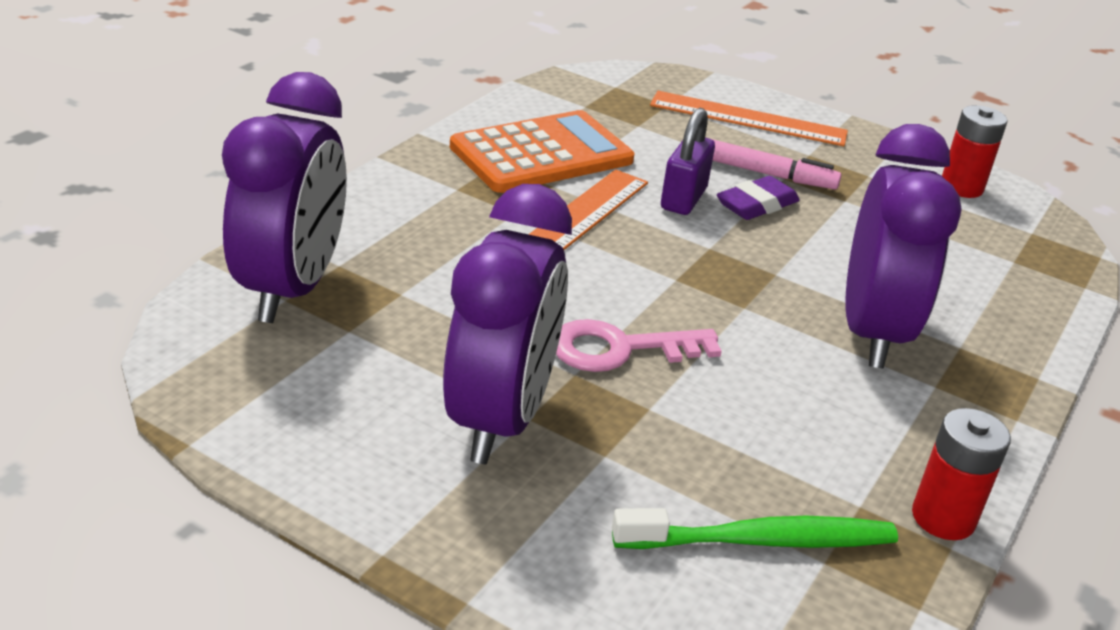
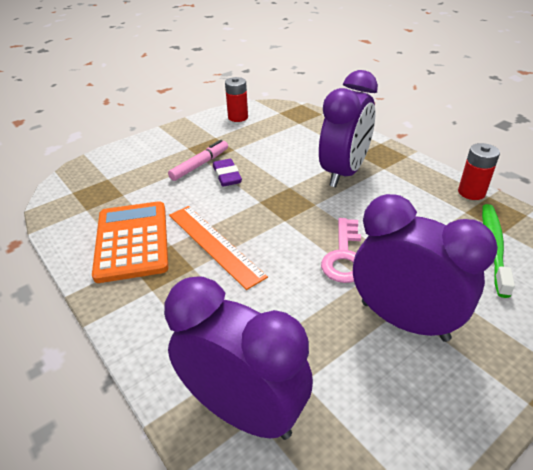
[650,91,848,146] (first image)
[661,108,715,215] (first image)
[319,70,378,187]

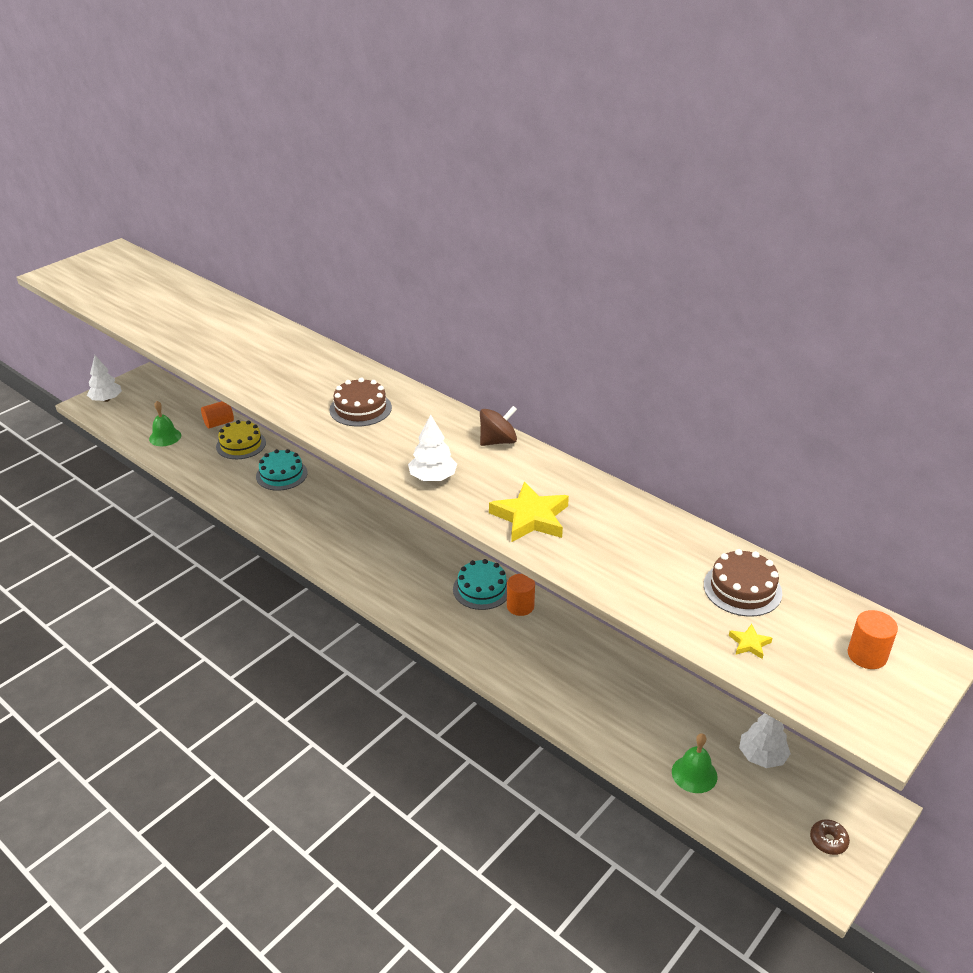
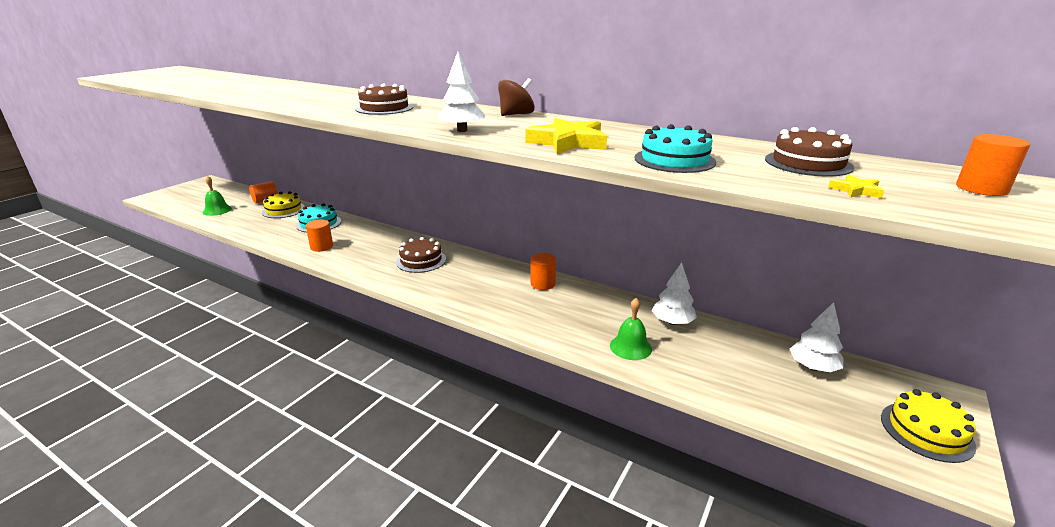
[306,220,333,252]
[396,237,446,273]
[652,262,697,325]
[634,124,716,173]
[610,298,652,360]
[881,389,976,463]

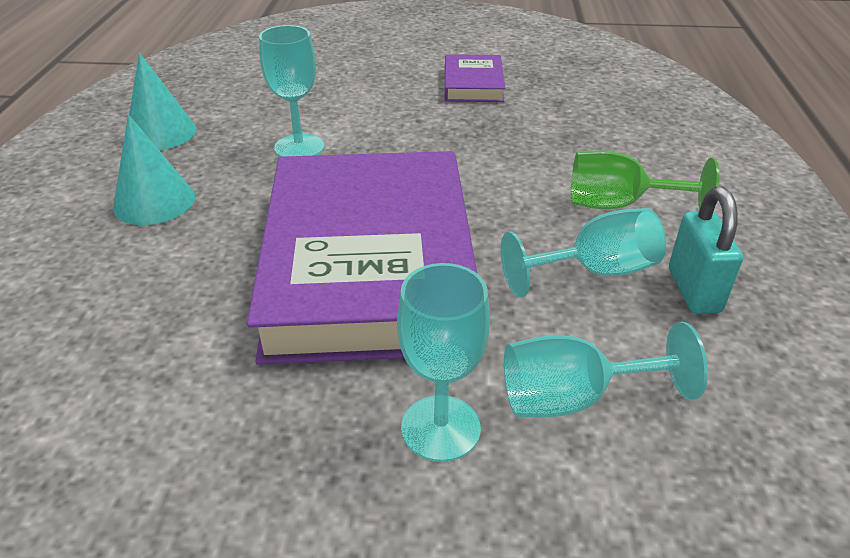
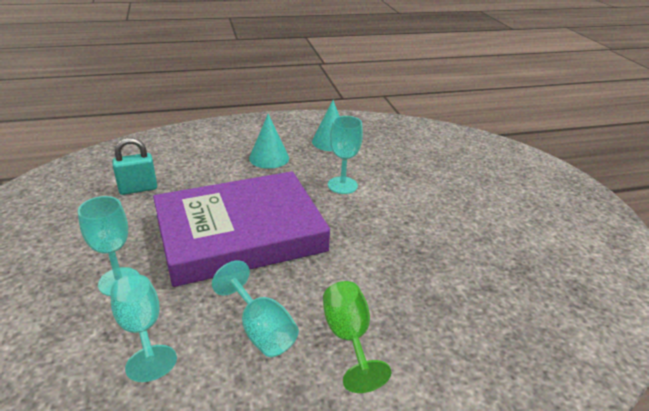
[445,54,505,102] (first image)
[112,138,157,195]

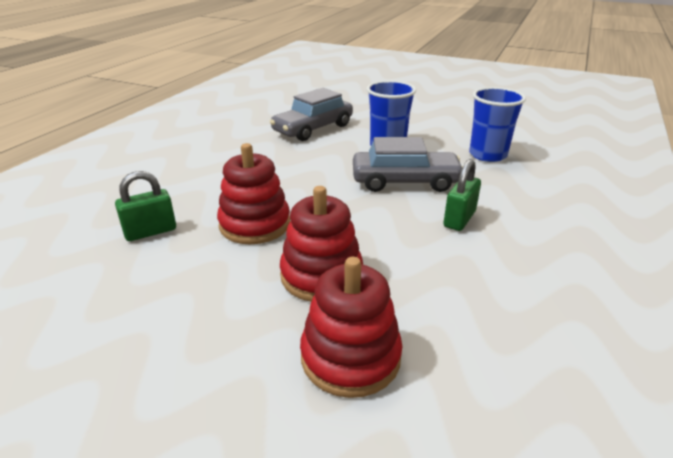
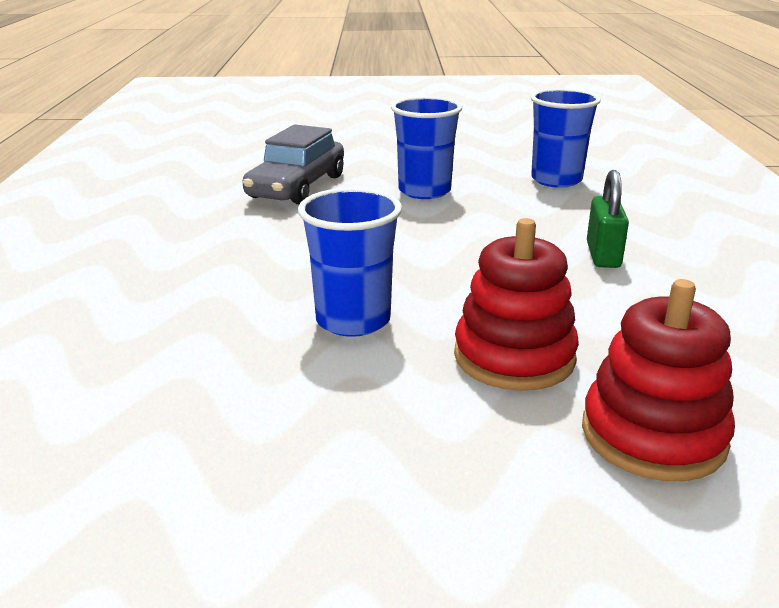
[115,171,176,241] (first image)
[353,137,463,192] (first image)
[298,188,402,337]

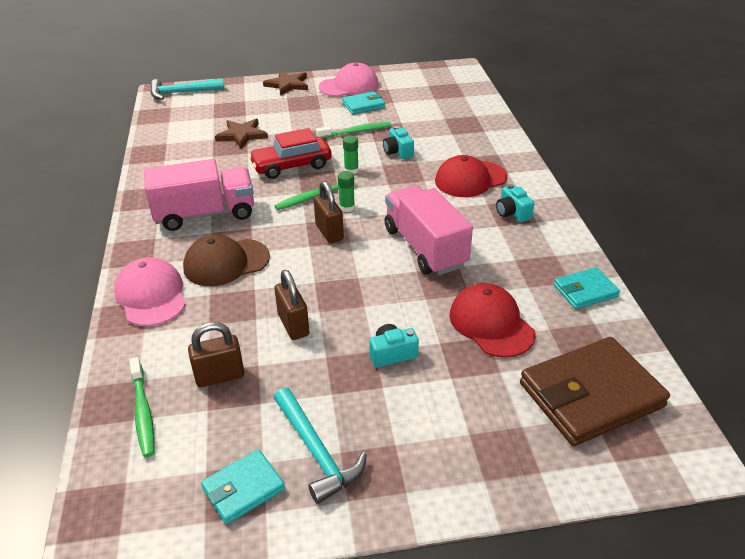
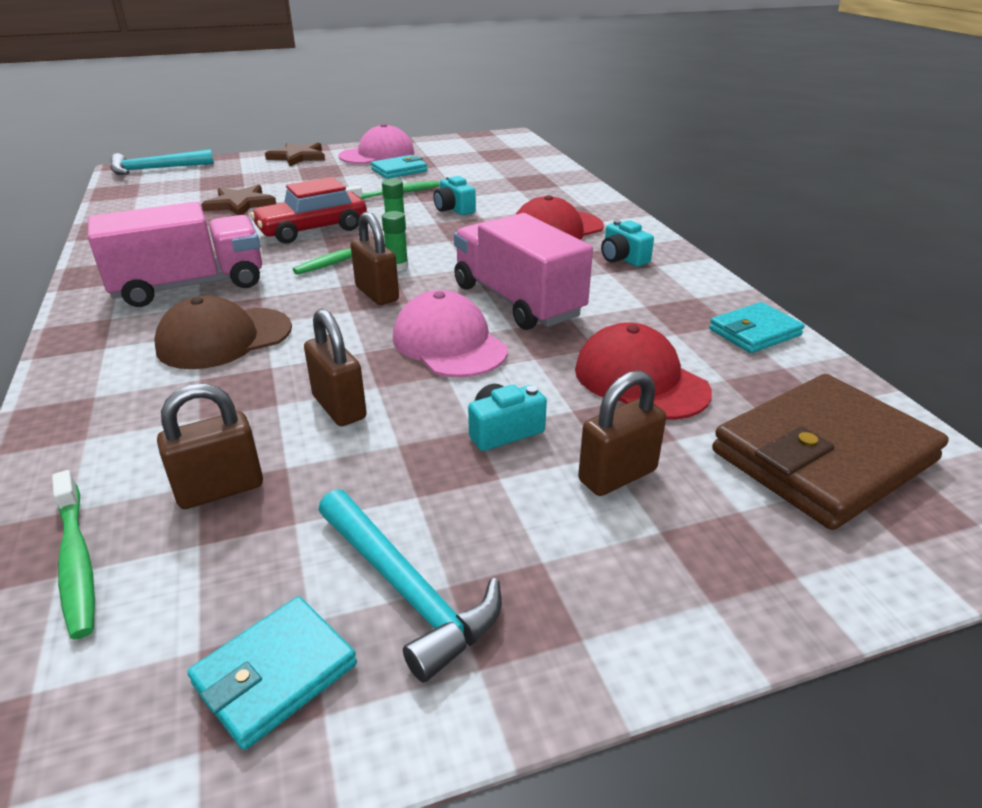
[578,370,666,496]
[393,290,508,378]

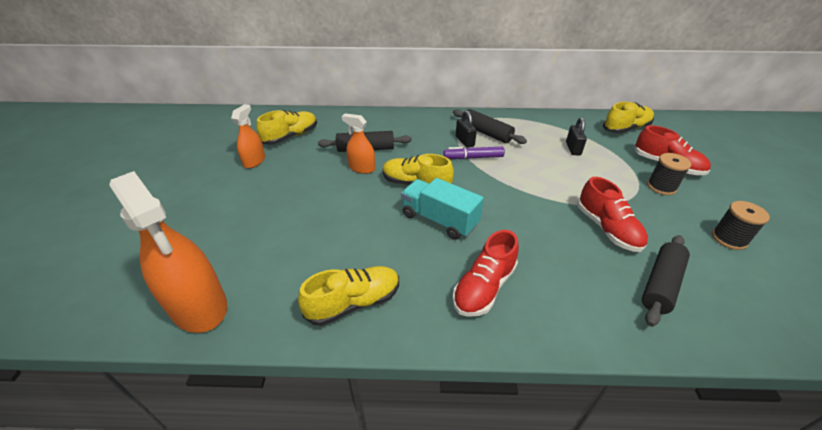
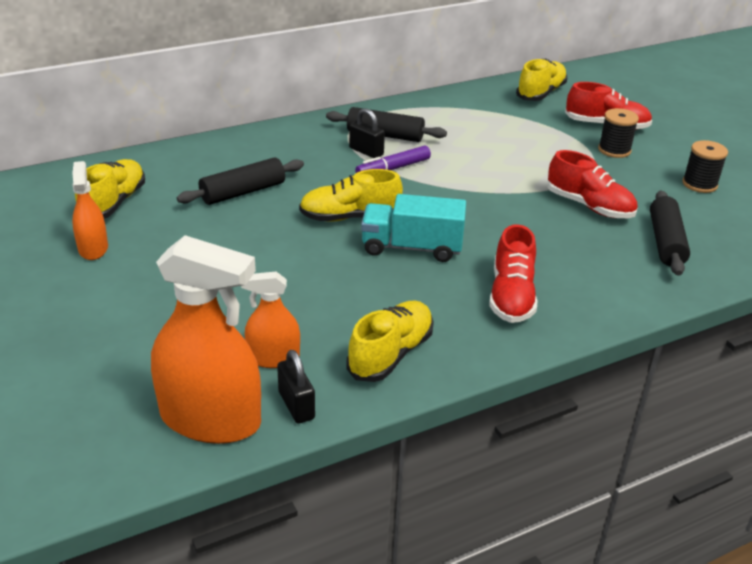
[241,271,300,368]
[277,350,315,424]

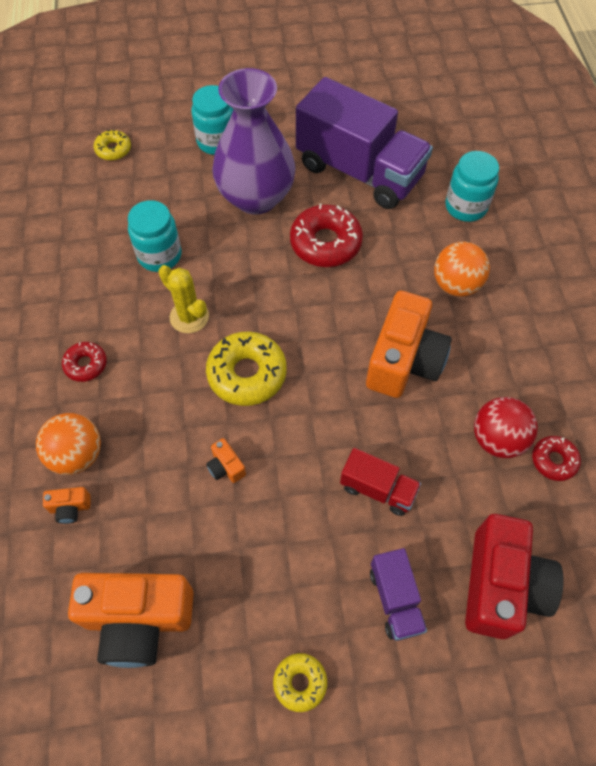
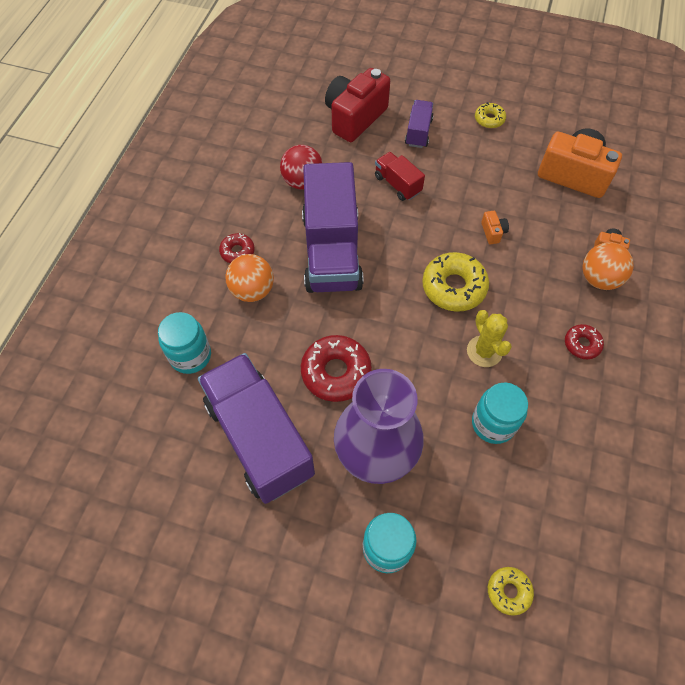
[219,233,255,263]
[302,162,363,293]

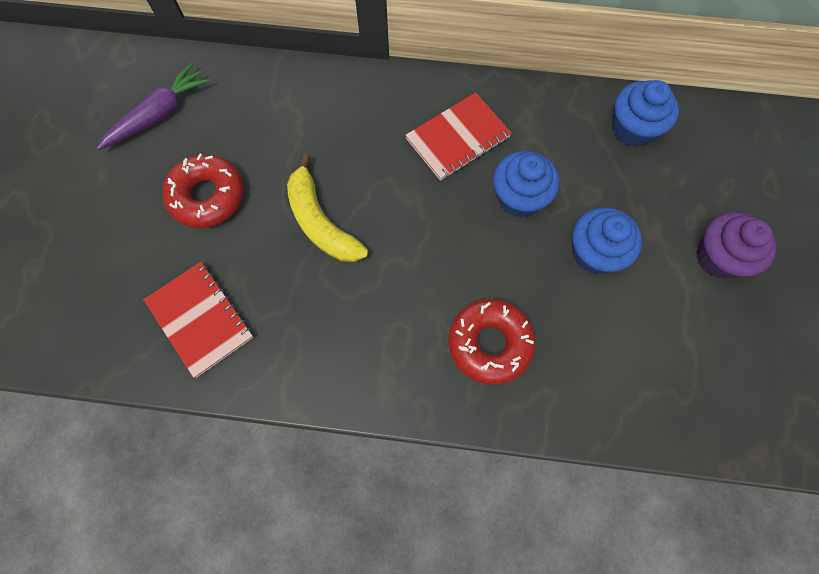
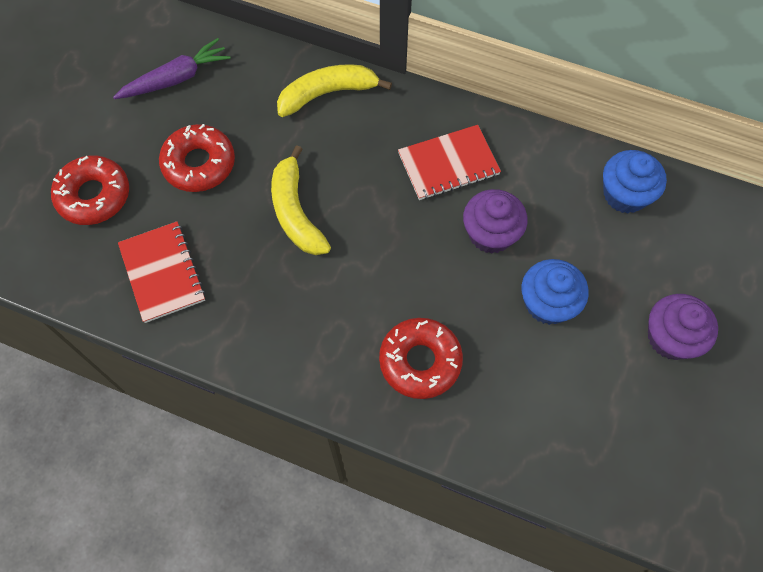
[51,156,129,225]
[277,64,392,117]
[463,189,528,254]

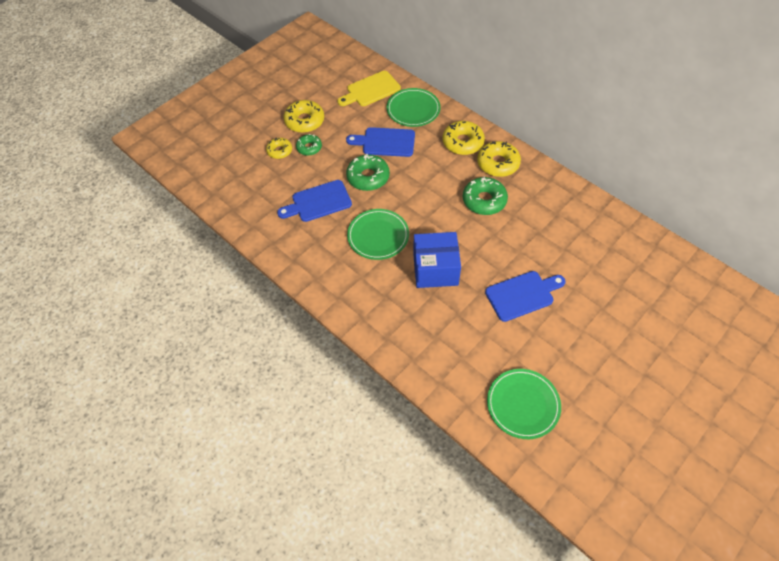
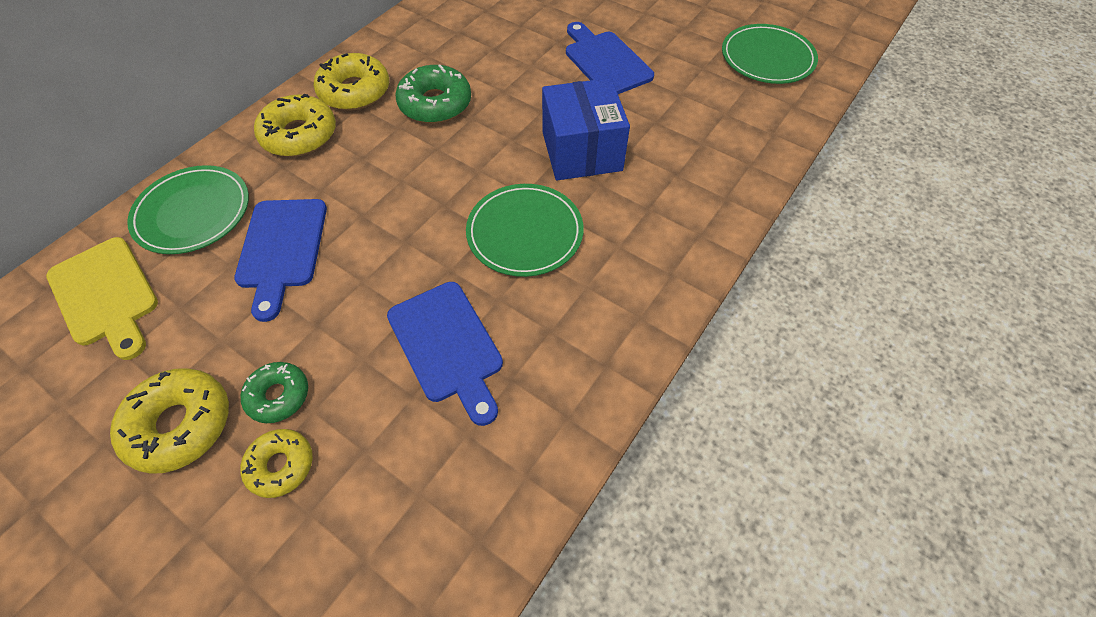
[346,154,390,191] (first image)

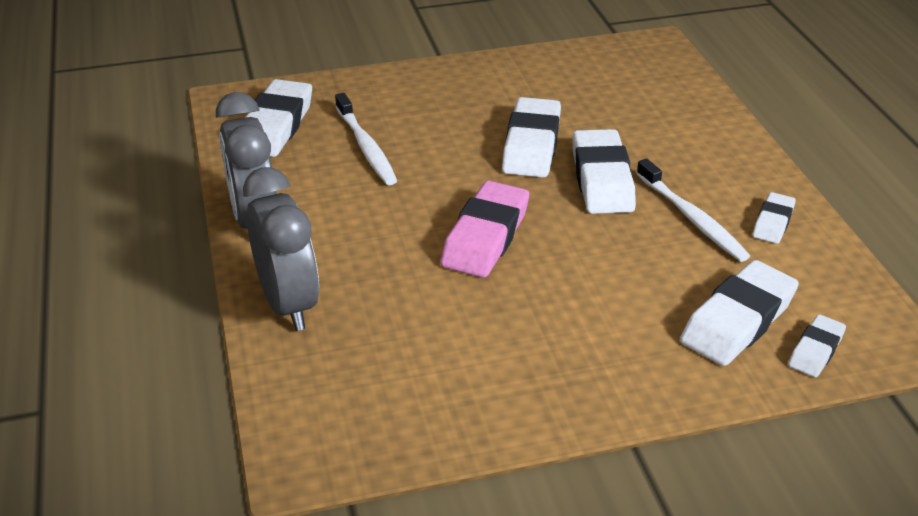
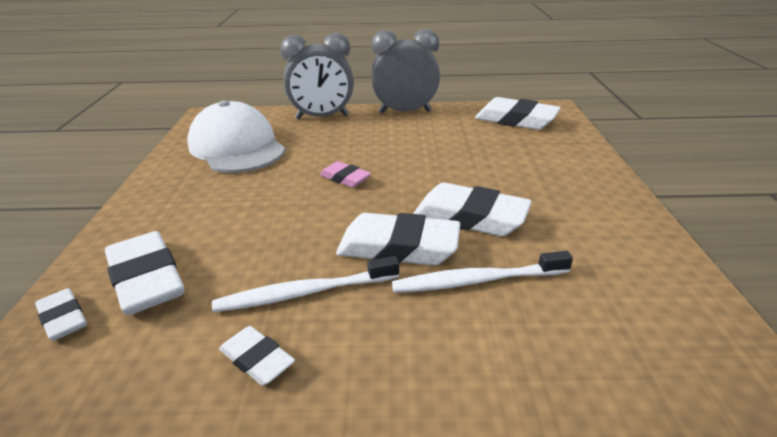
[187,100,285,173]
[392,251,573,293]
[320,161,371,188]

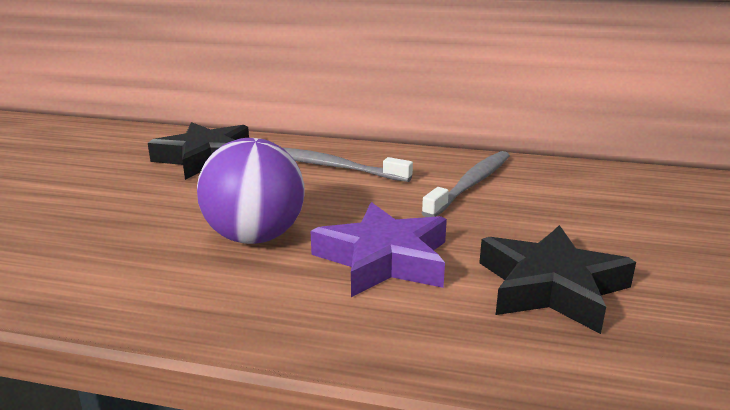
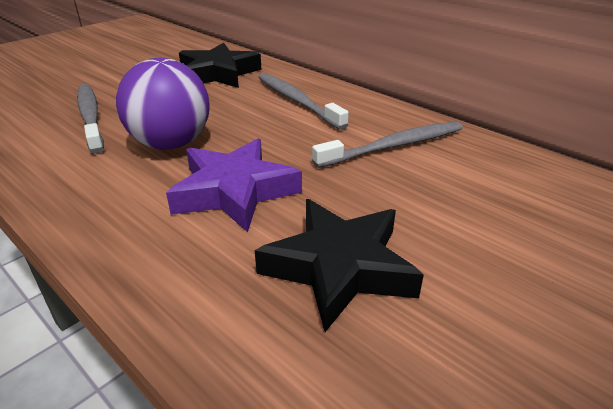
[77,84,104,154]

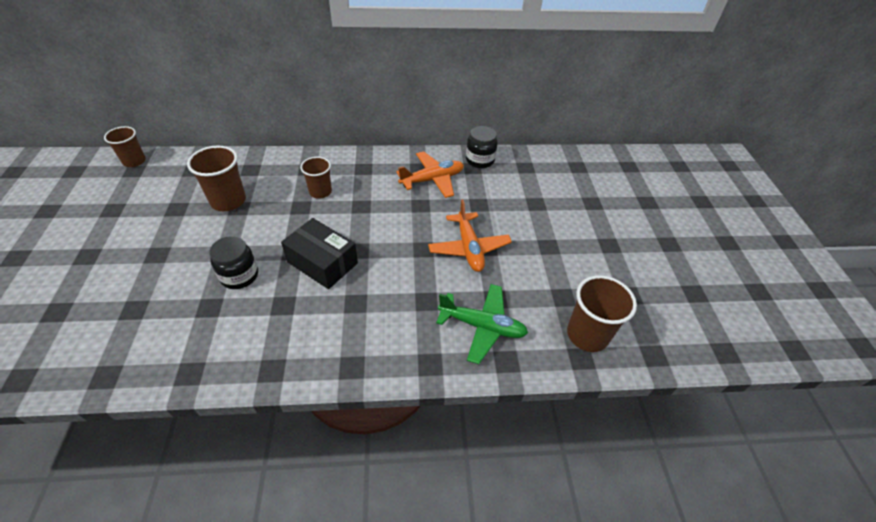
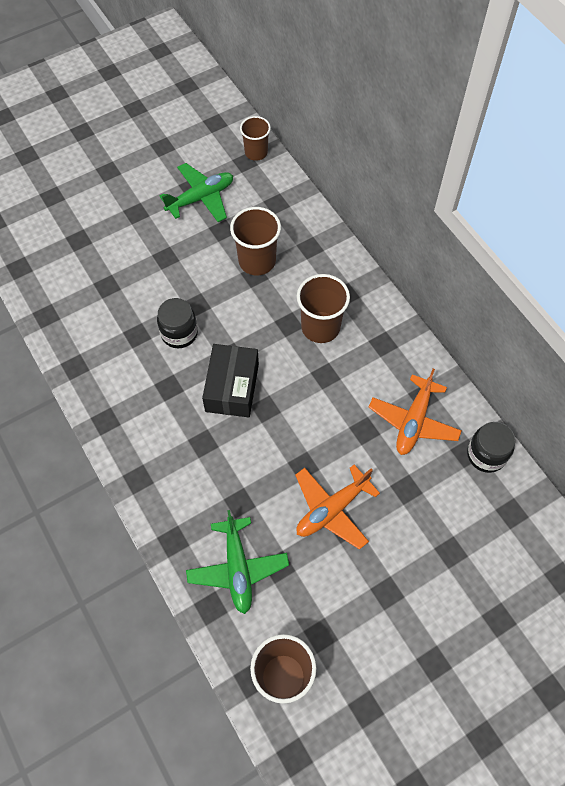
[160,163,233,222]
[369,369,462,455]
[297,274,350,343]

